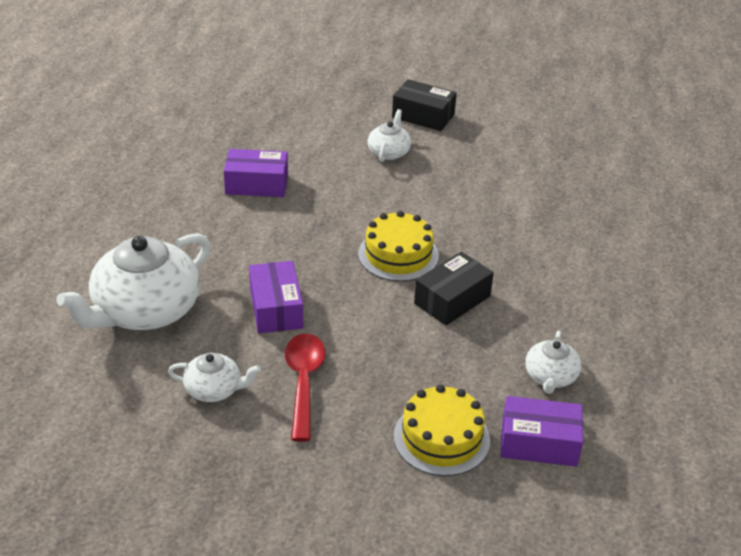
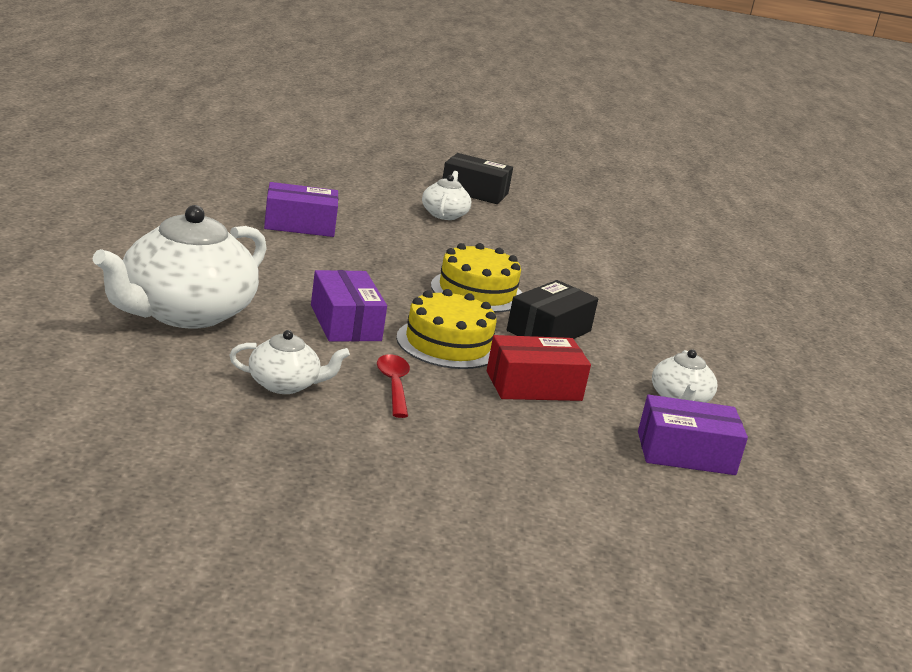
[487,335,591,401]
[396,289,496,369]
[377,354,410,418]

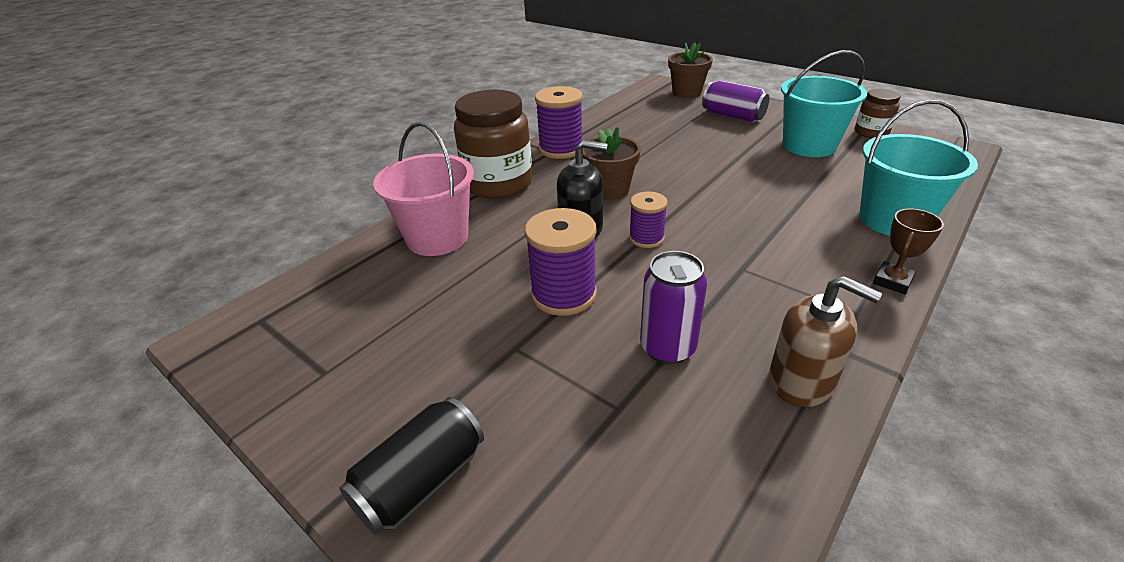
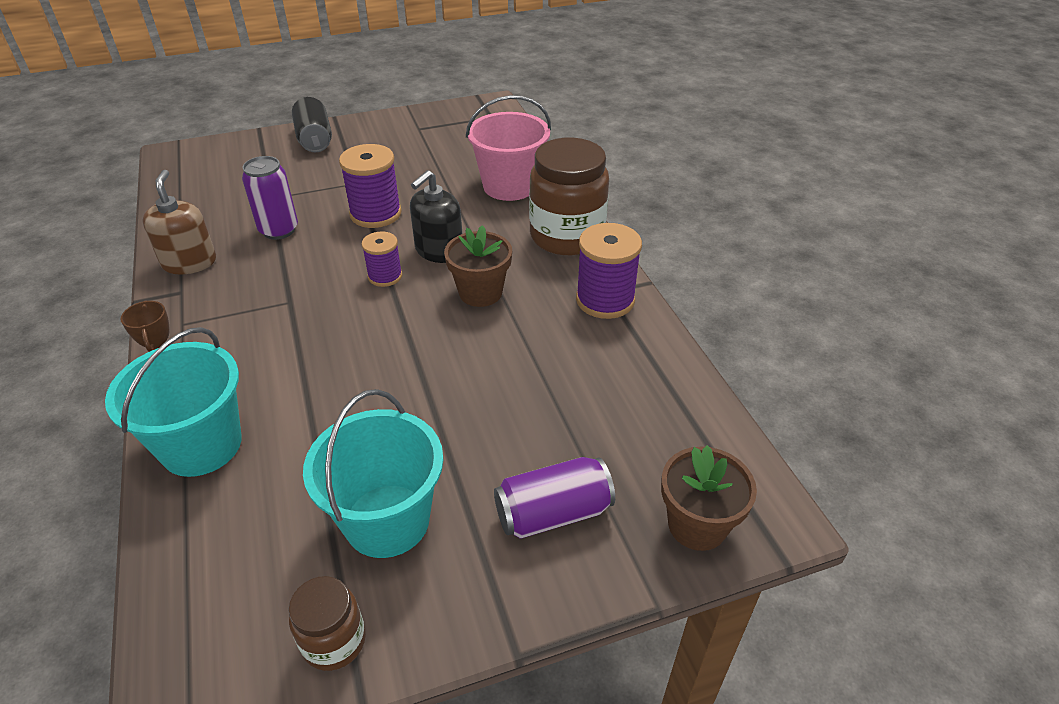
[142,170,216,274]

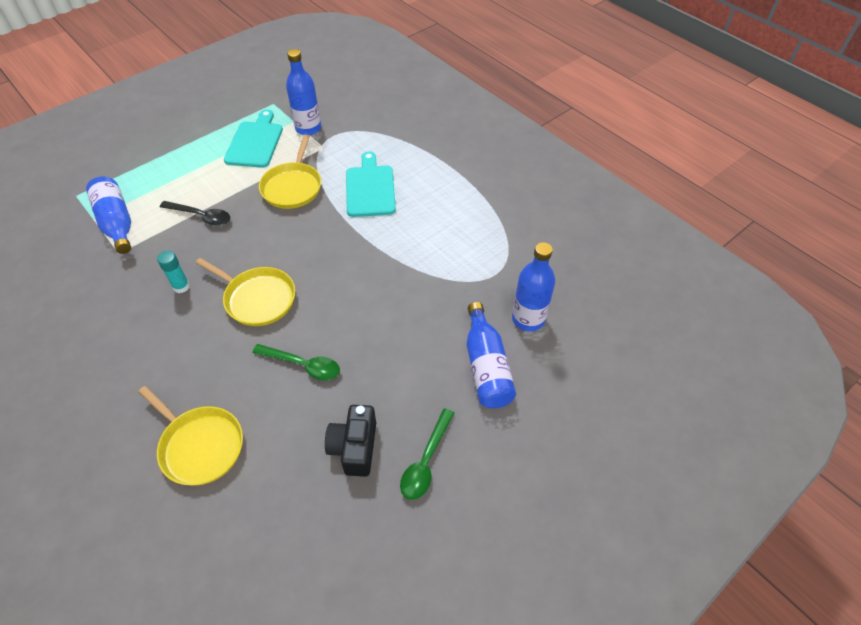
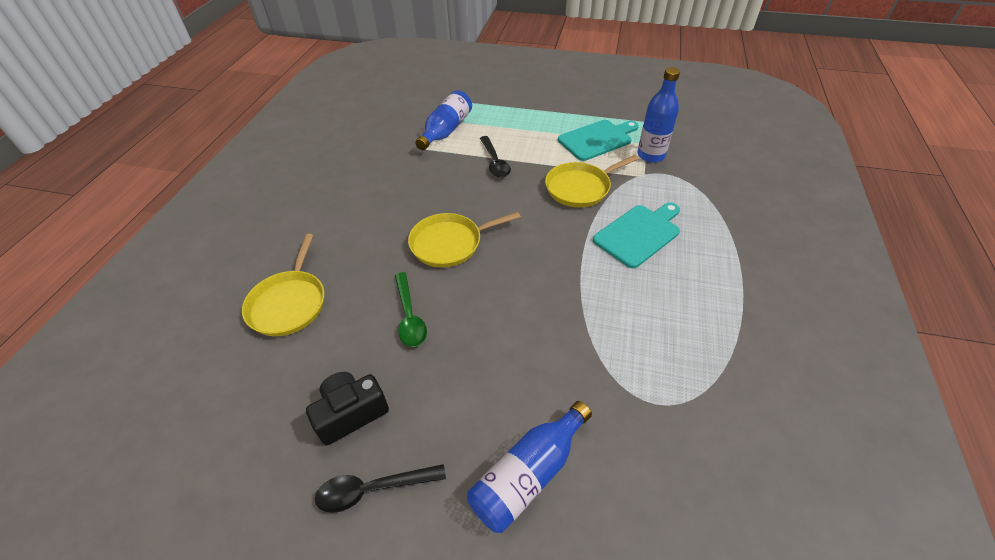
[157,251,190,293] (first image)
[512,242,555,331] (first image)
[315,464,446,513]
[408,212,521,267]

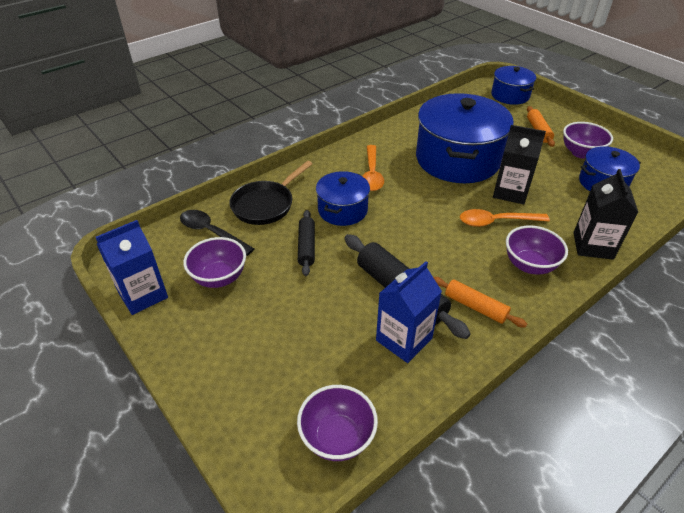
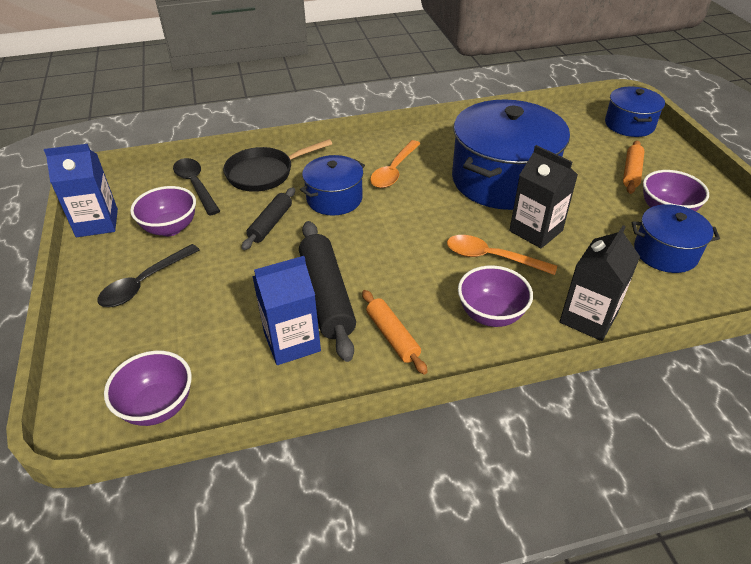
[97,244,200,307]

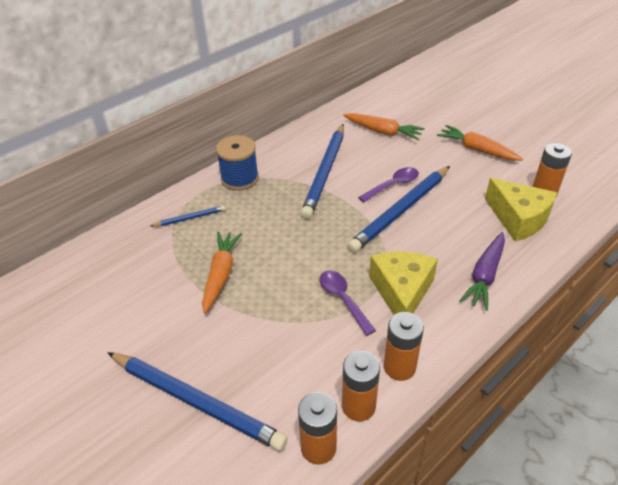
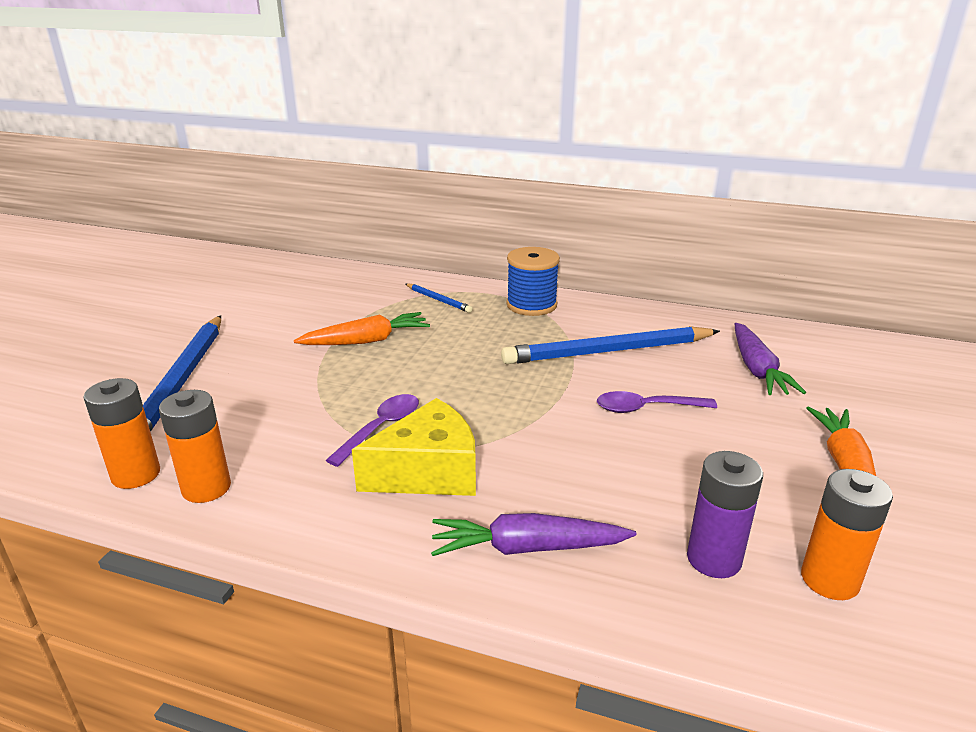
[347,166,450,253] (first image)
[384,312,424,381] (first image)
[687,451,763,578]
[735,323,806,395]
[597,391,717,413]

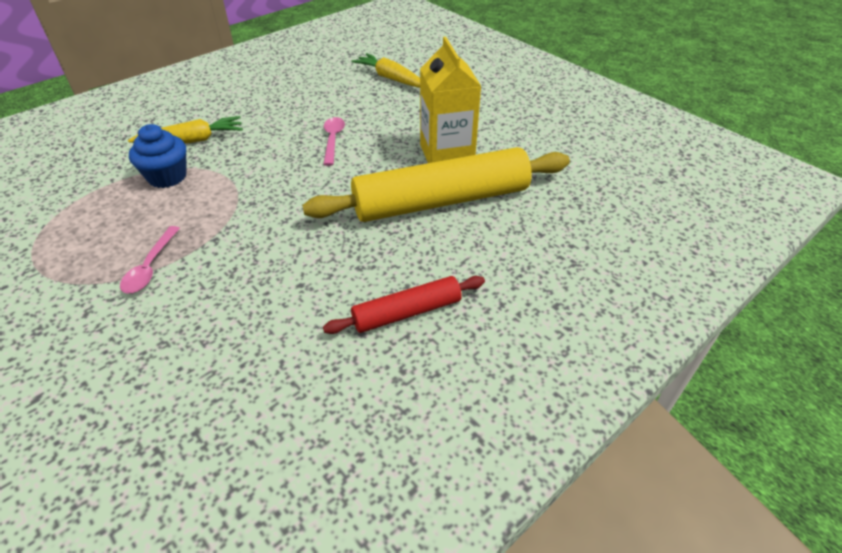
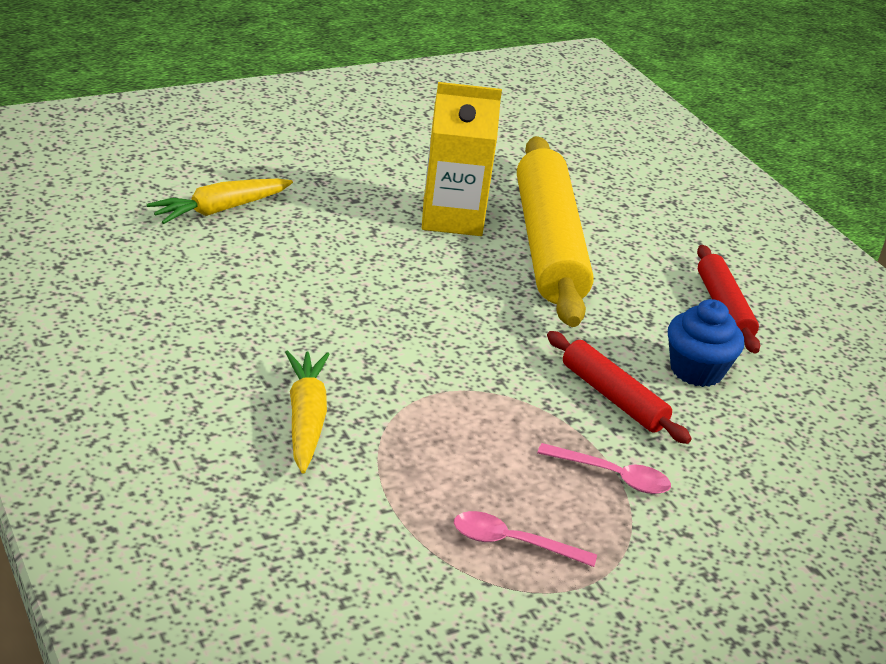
[547,331,691,444]
[668,299,744,387]
[454,511,597,567]

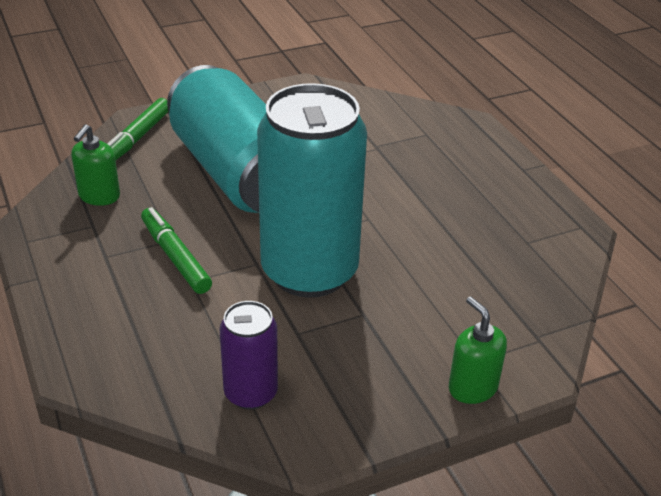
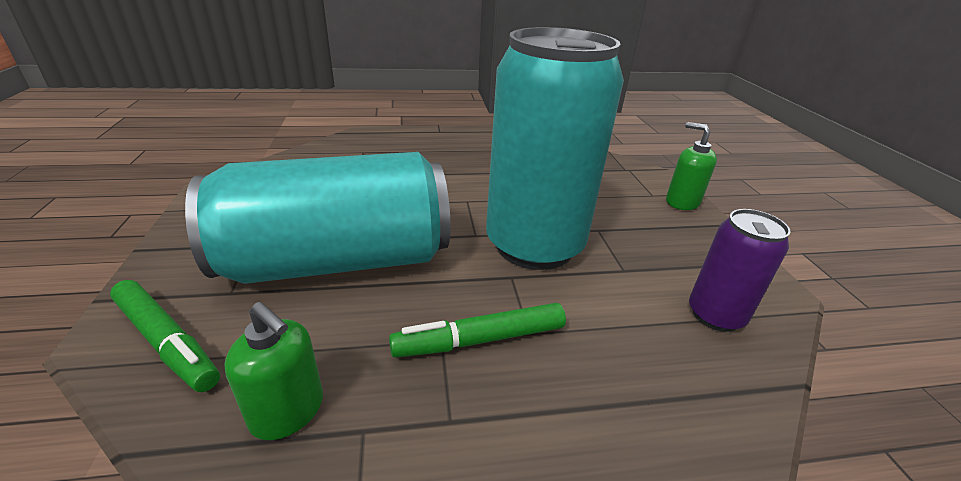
[666,122,717,210]

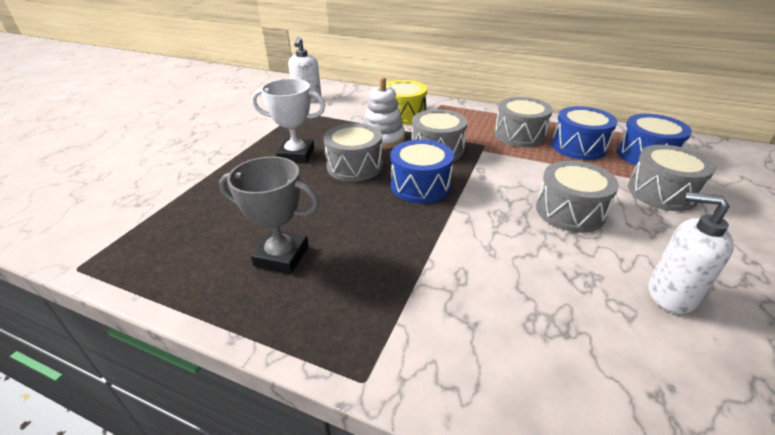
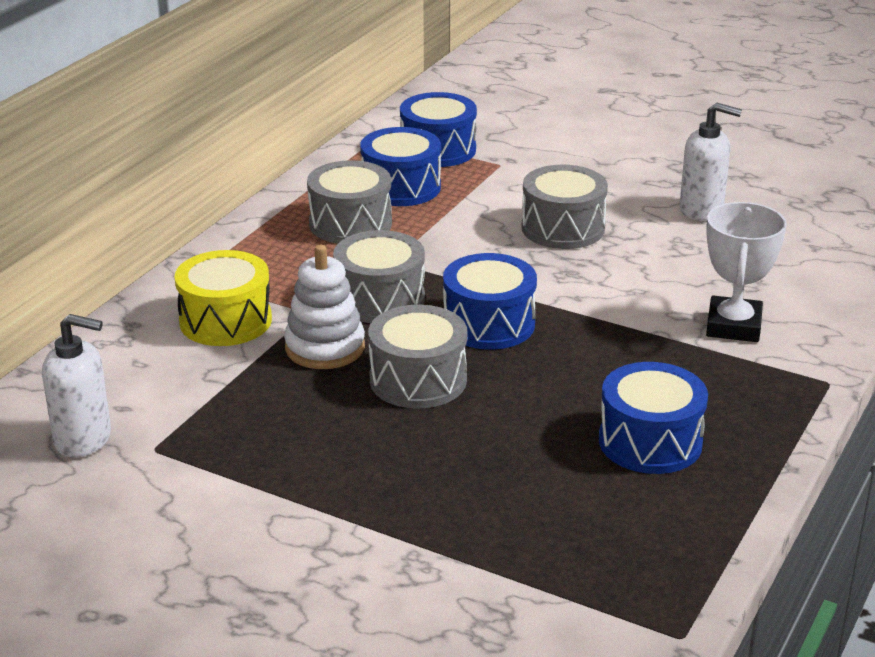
[628,145,716,211] (first image)
[706,202,787,342]
[599,362,708,474]
[679,103,742,221]

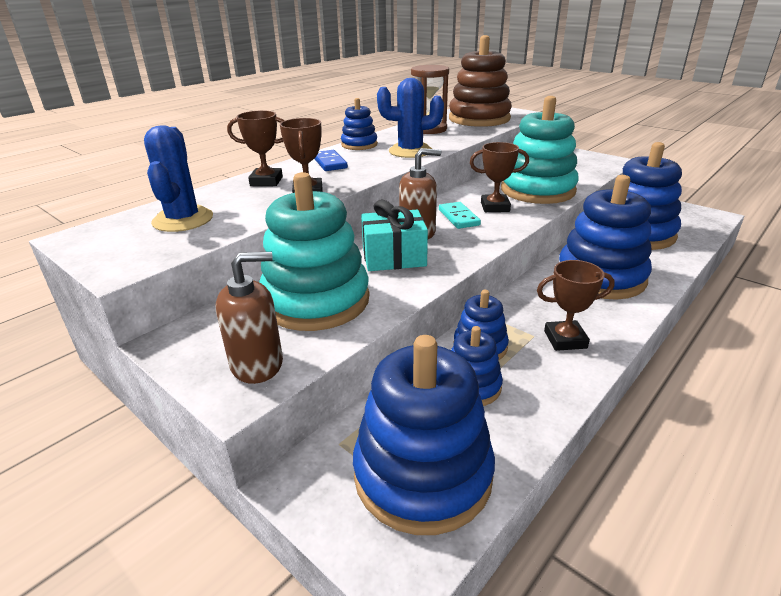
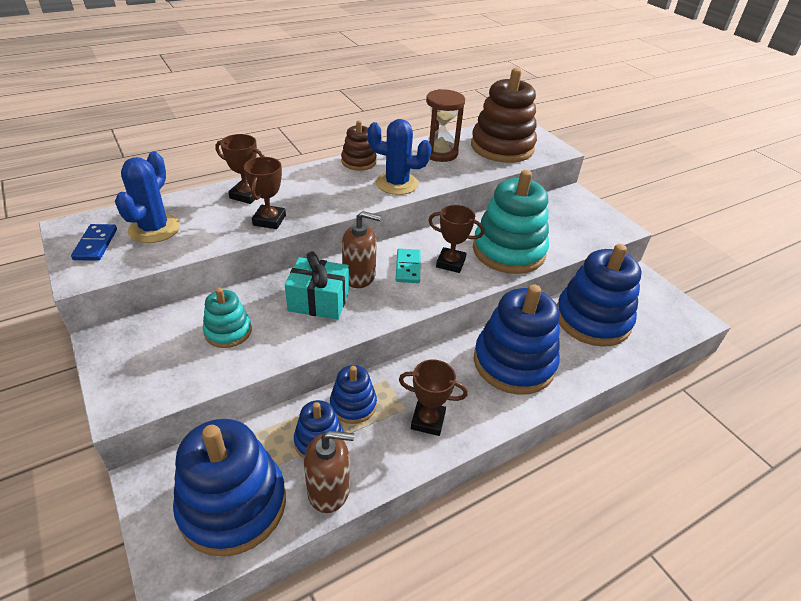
[304,431,354,513]
[71,224,117,261]
[341,120,377,171]
[203,288,252,348]

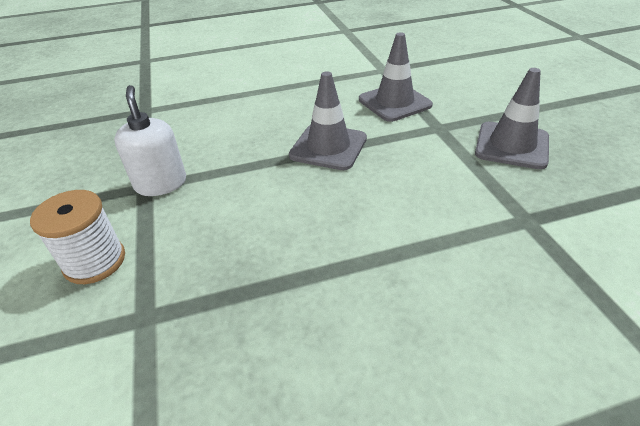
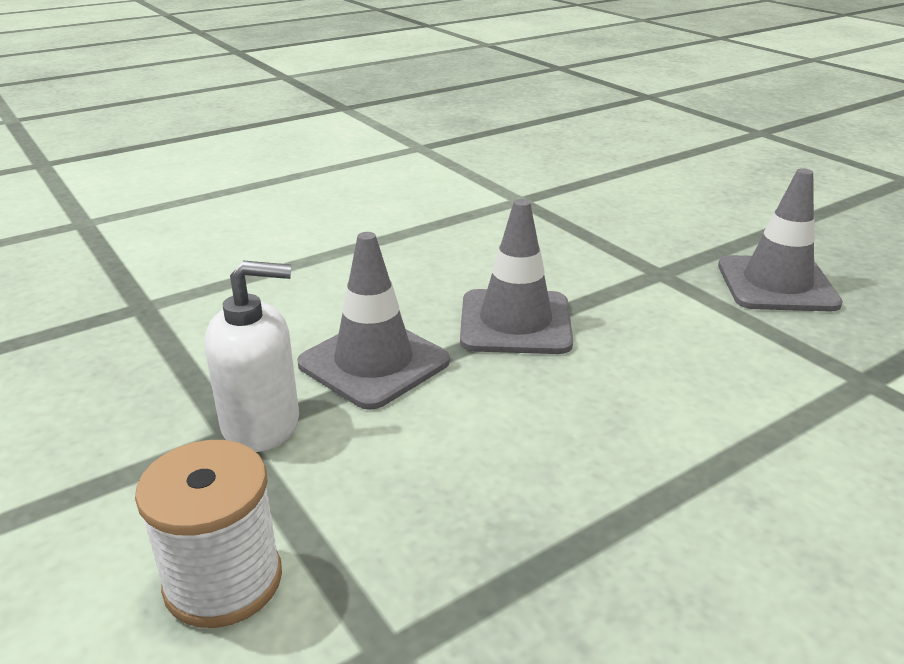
[297,232,450,410]
[205,261,299,452]

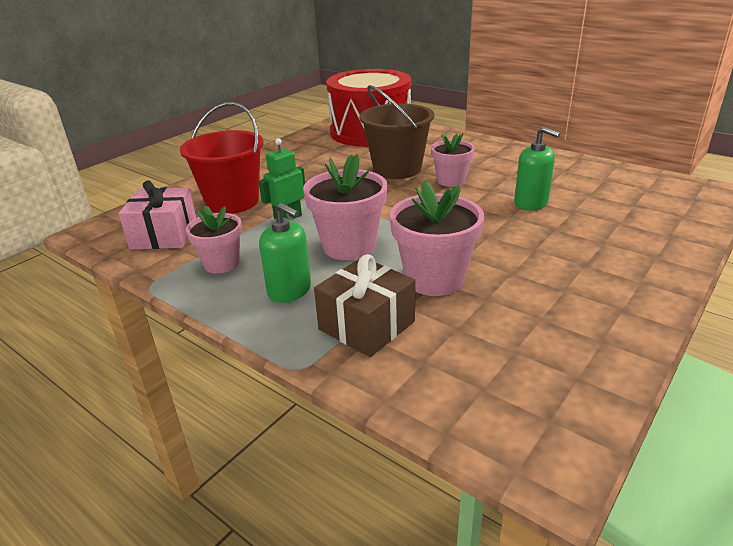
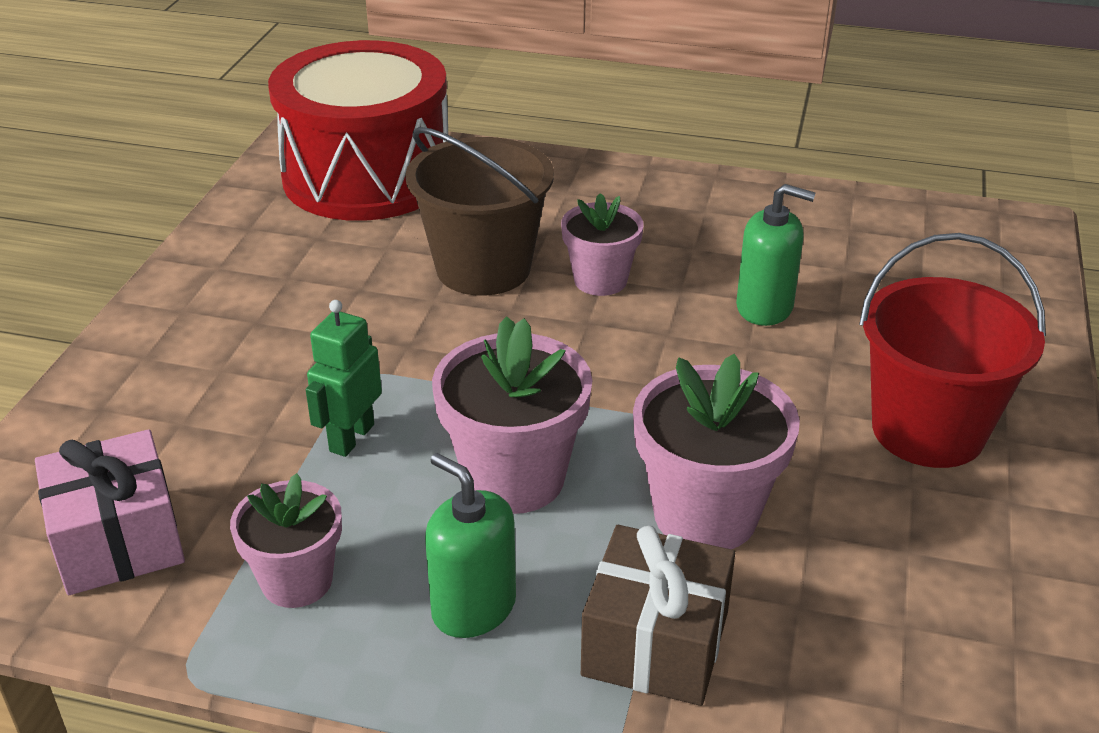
[859,233,1046,468]
[425,453,516,638]

